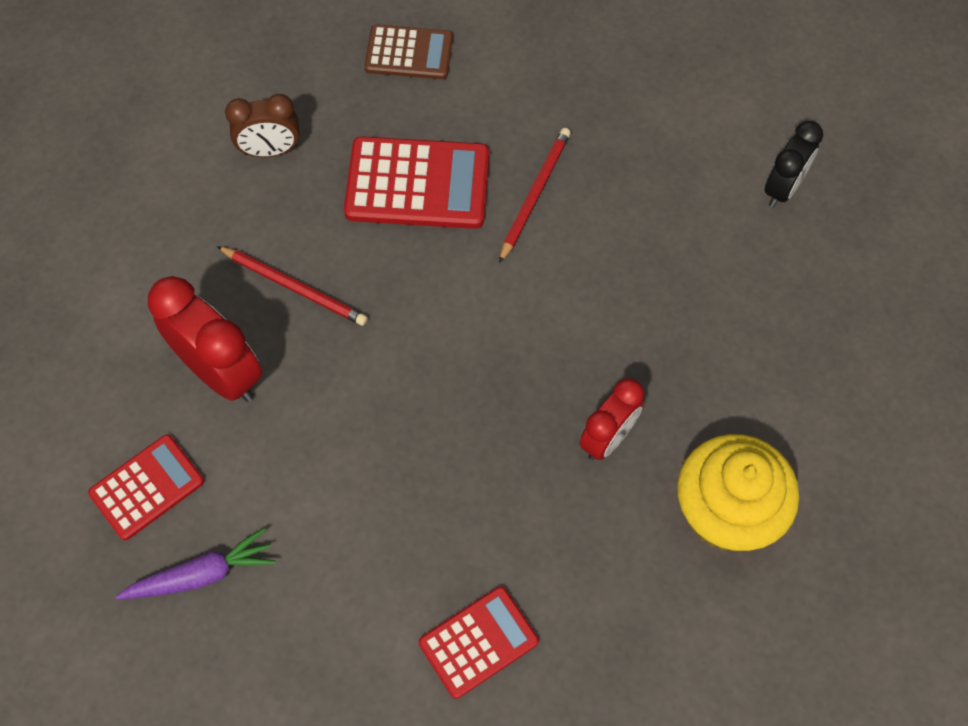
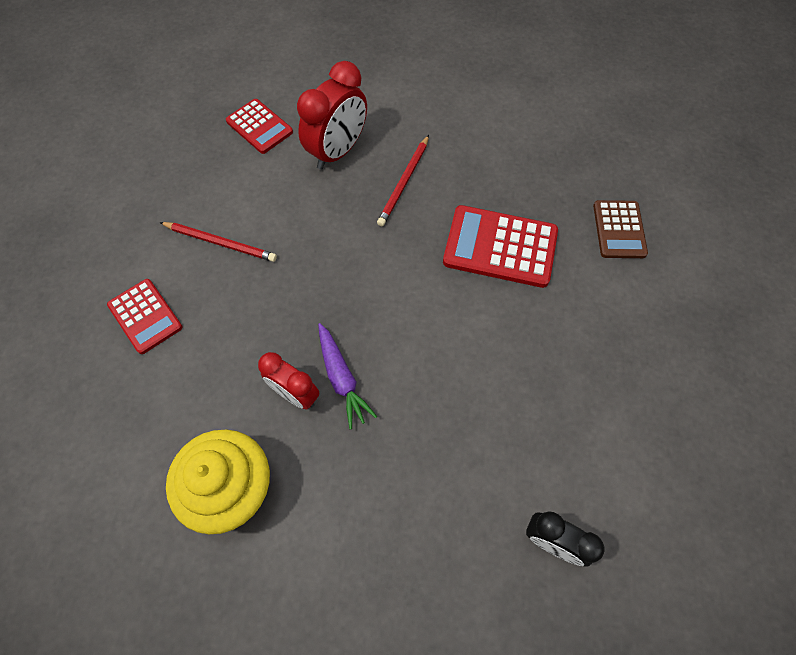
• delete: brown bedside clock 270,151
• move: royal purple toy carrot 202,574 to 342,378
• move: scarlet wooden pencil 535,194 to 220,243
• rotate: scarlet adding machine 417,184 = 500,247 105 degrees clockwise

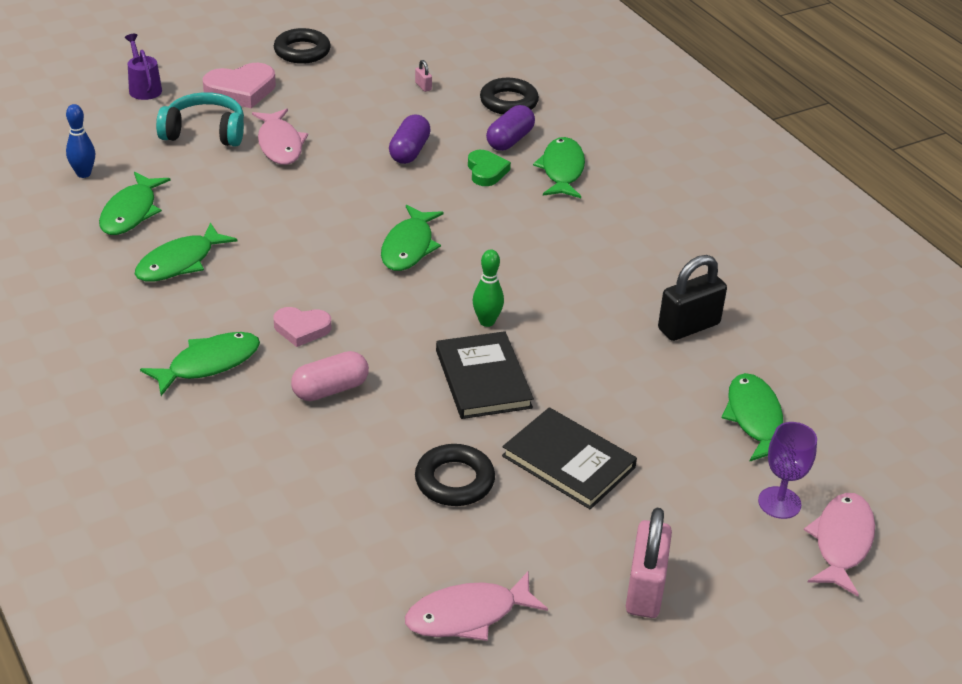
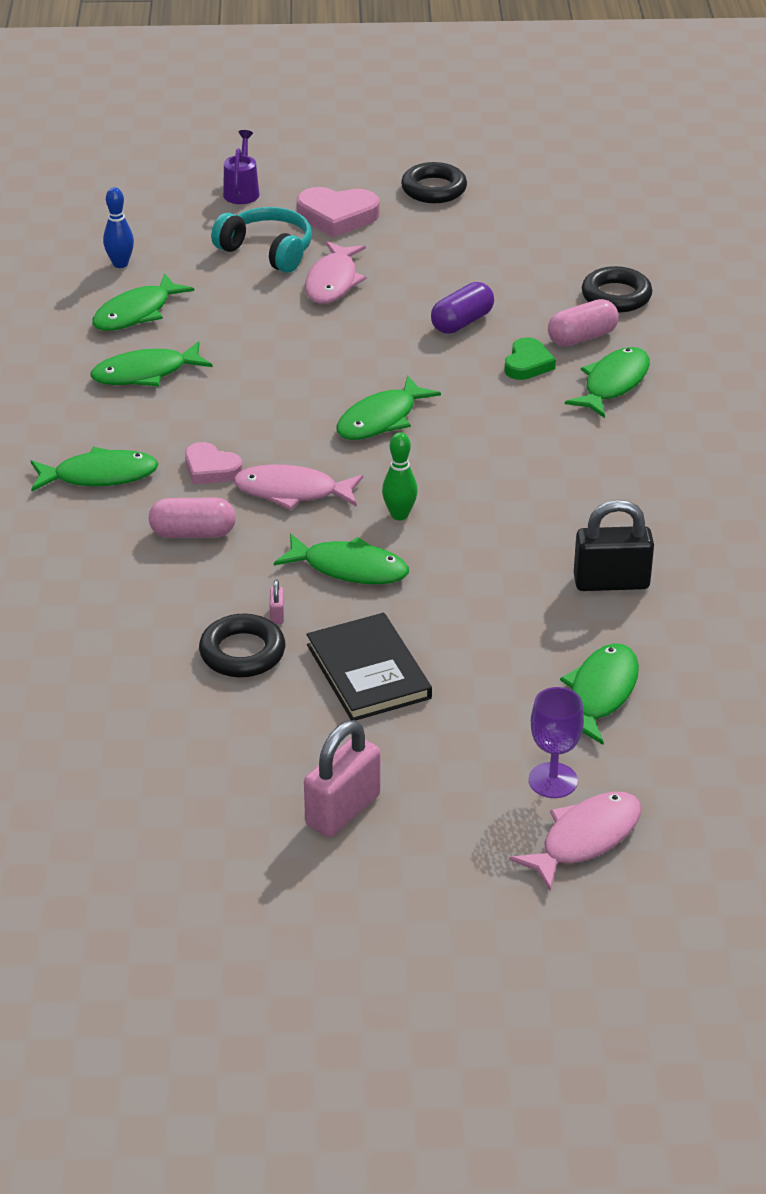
• move: rosy toy fish 468,615 to 292,492
• move: rosy small lock 423,86 to 277,615
• replace: black book 483,379 to emerald toy fish 349,568
• recolor: royal purple pill 510,140 to rosy pill 582,337

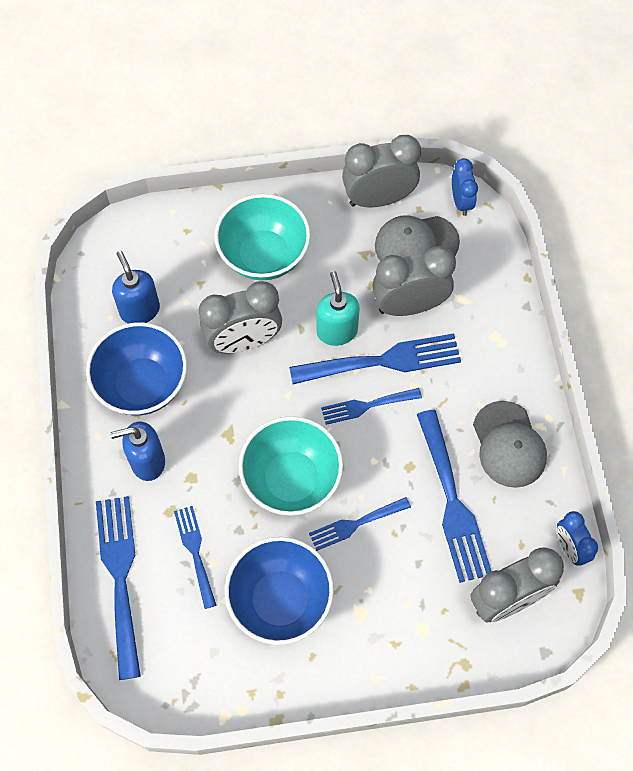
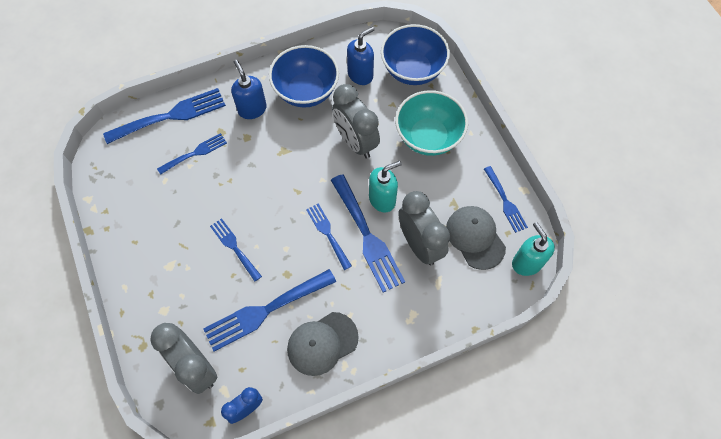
• delete: turquoise serving bowl 291,479
• move: royal blue serving bowl 280,600 to 412,70
• replace: ash-grey bedside clock 378,199 to royal blue dinner fork 505,202
• replace: royal blue bedside clock 461,202 to turquoise soap dispenser 526,263

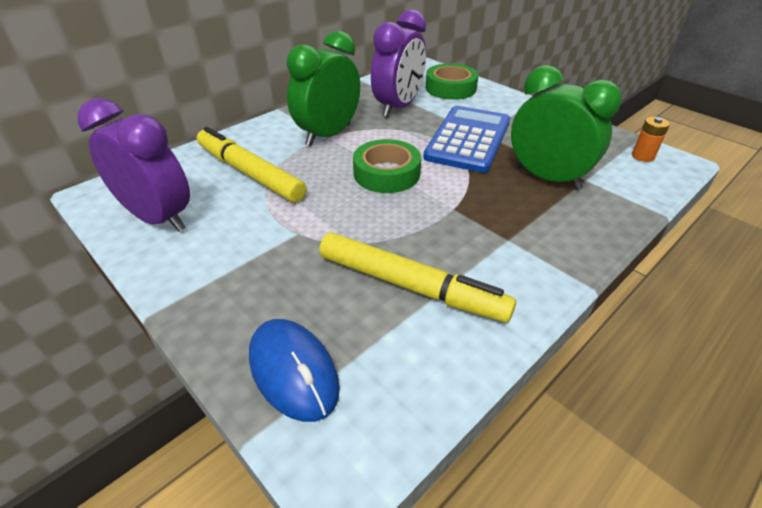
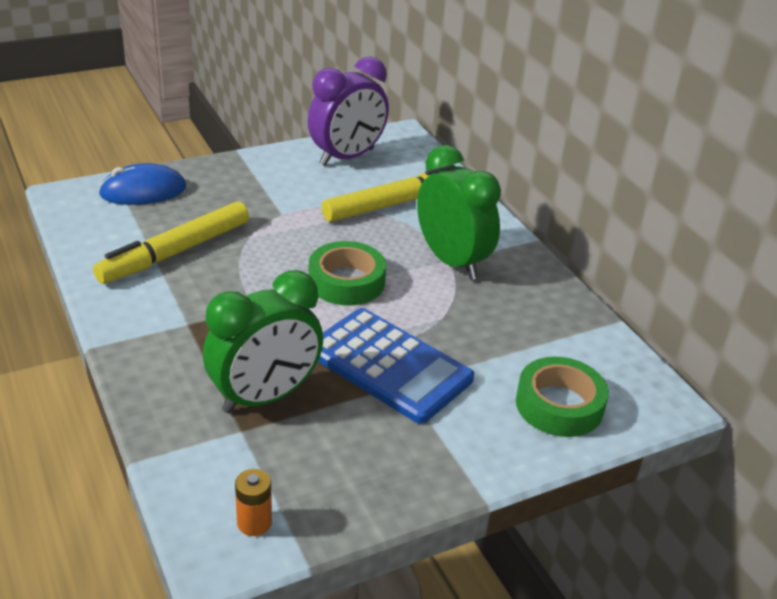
• delete: royal purple bedside clock 398,107

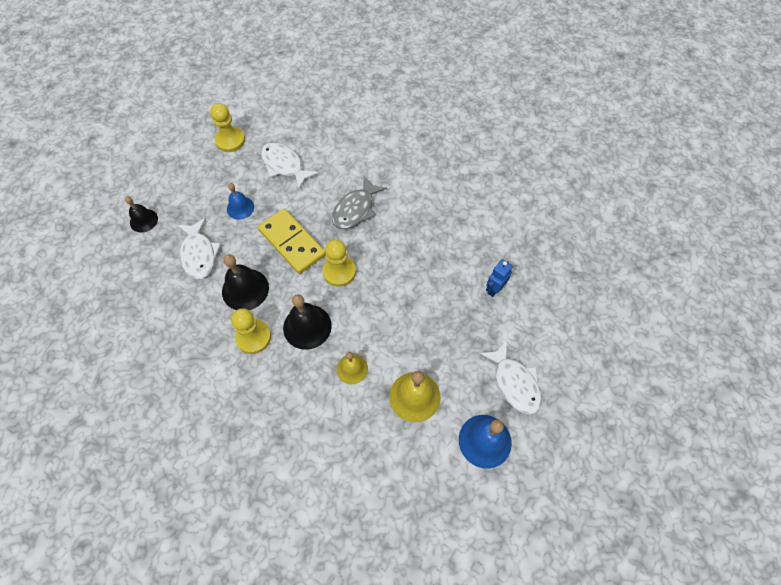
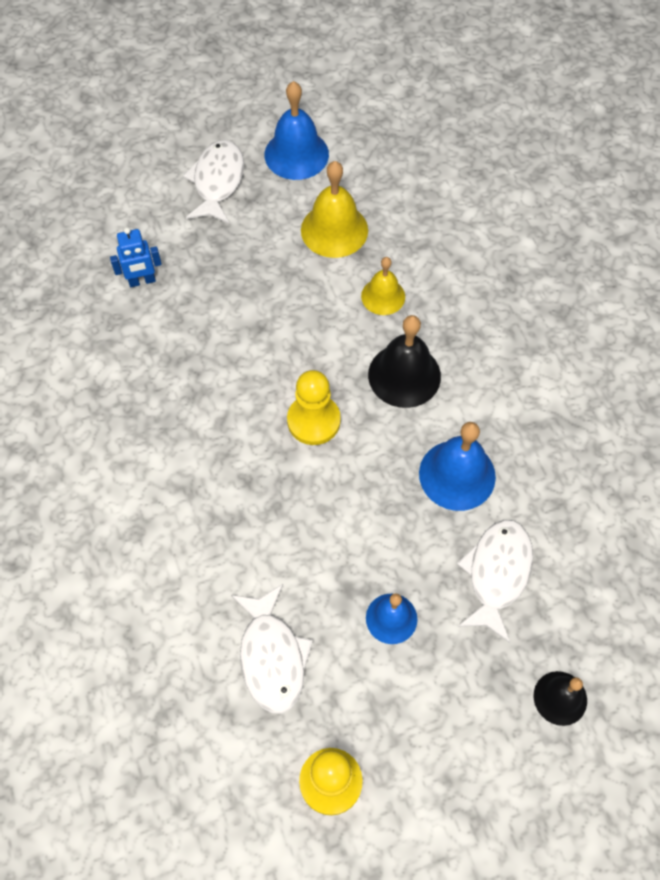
• delete: golden chess pawn 253,337
• delete: golden domino tile 292,243
• delete: ash-grey toy fish 355,209
• recolor: black hand bell 245,289 to royal blue hand bell 457,475

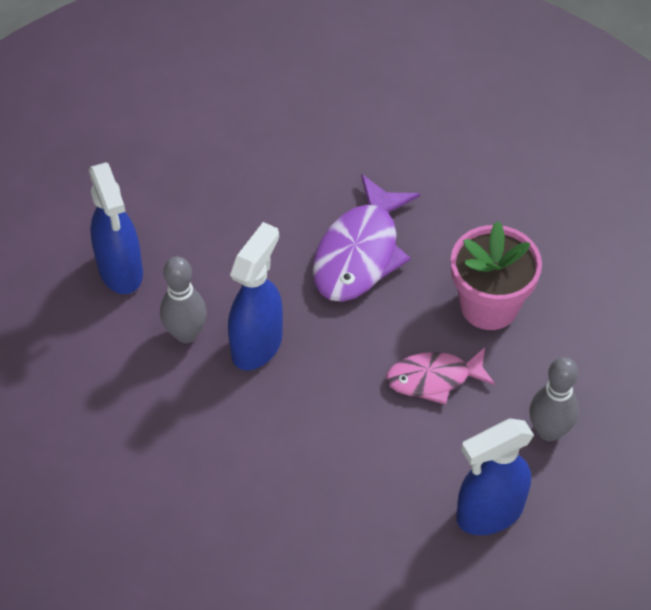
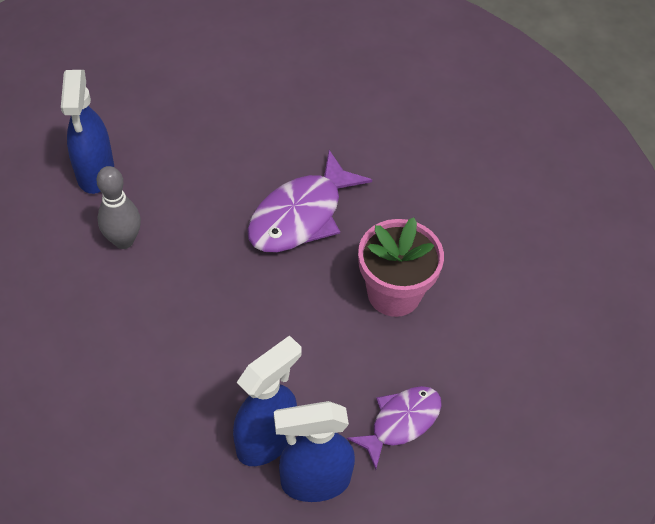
• delete: rosy toy fish 434,378
• move: royal blue spray bottle 257,344 to 267,440
• replace: ash-grey tenpin 549,431 to royal purple toy fish 401,422

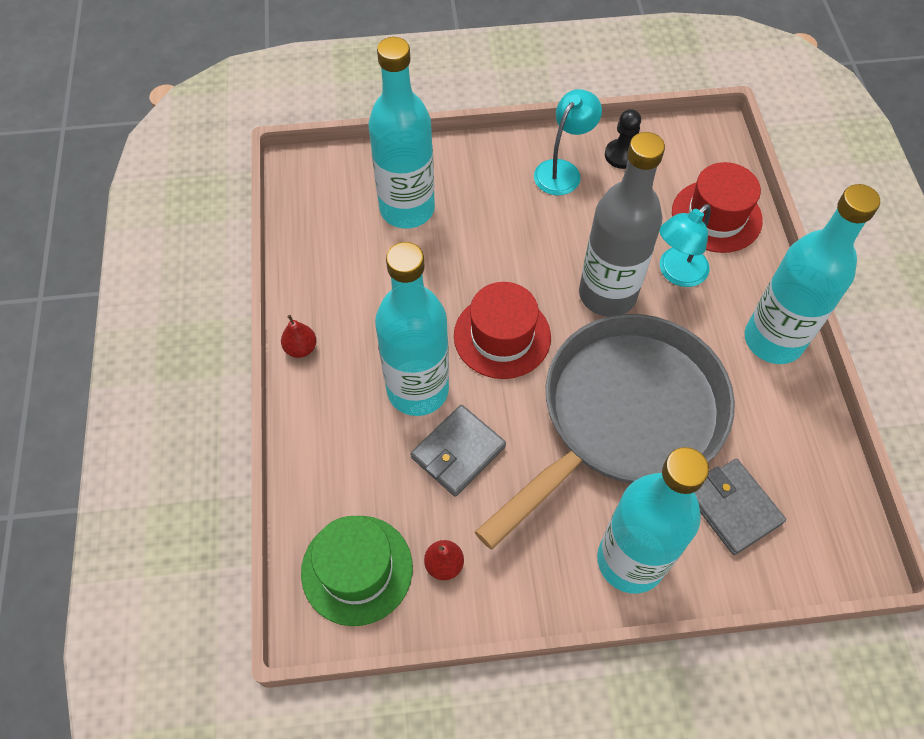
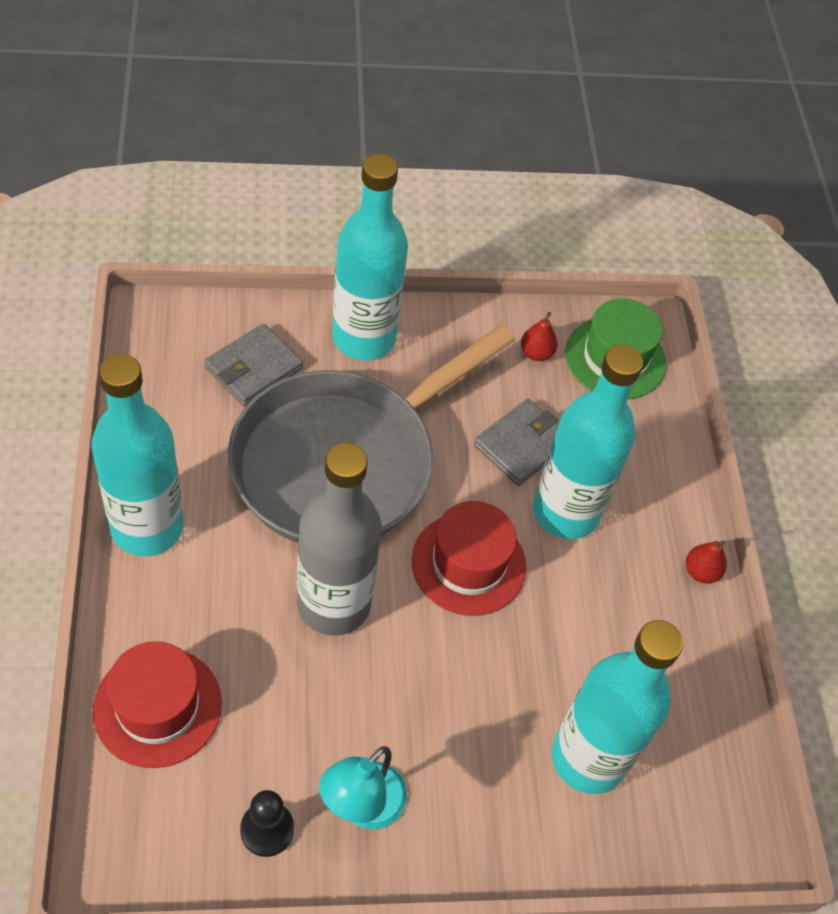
• delete: turquoise desk lamp 676,273
• rotate: ash-grey card wallet 733,508 = 253,368 75 degrees clockwise

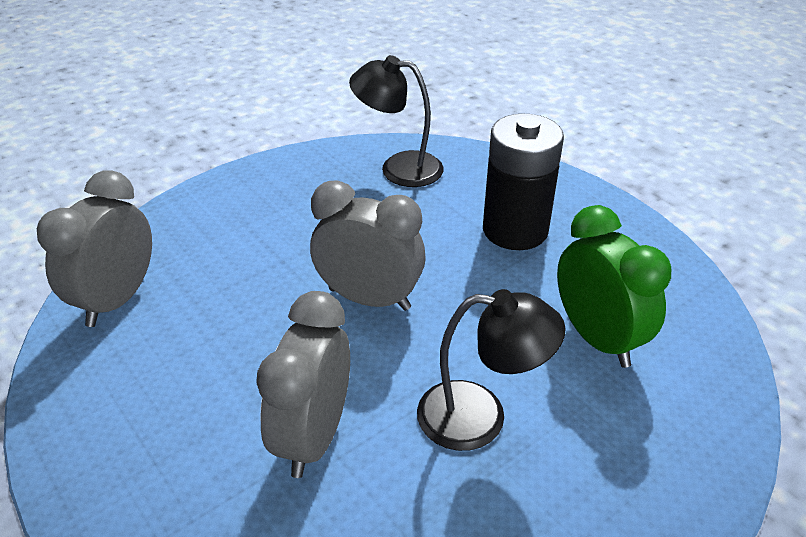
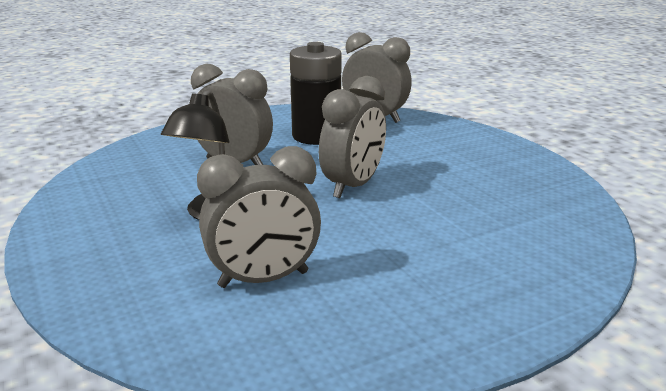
• delete: black desk lamp 398,168
• move: black AA battery 515,230 to 316,136
• recolor: emerald bedside clock 597,338 to ash-grey bedside clock 263,279

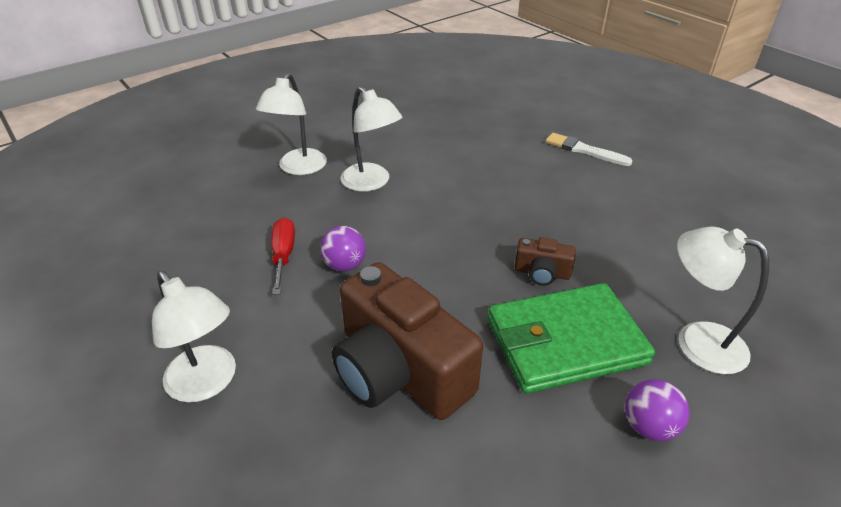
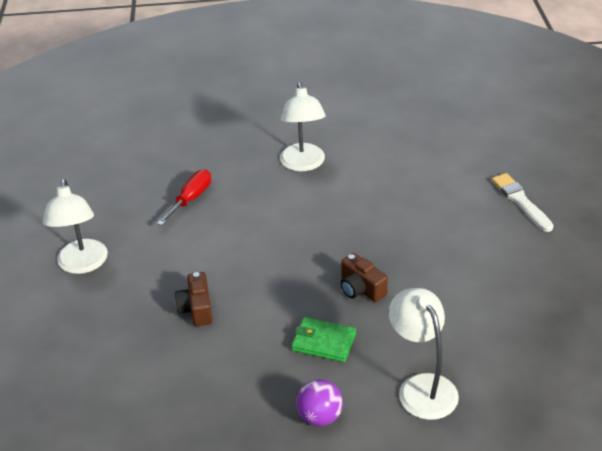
• delete: pure white desk lamp 298,168
• delete: royal purple play ball 345,265
• resize: brown compact camera 399,371 = 196,309 x0.44
• resize: emerald card wallet 565,342 = 323,342 x0.50

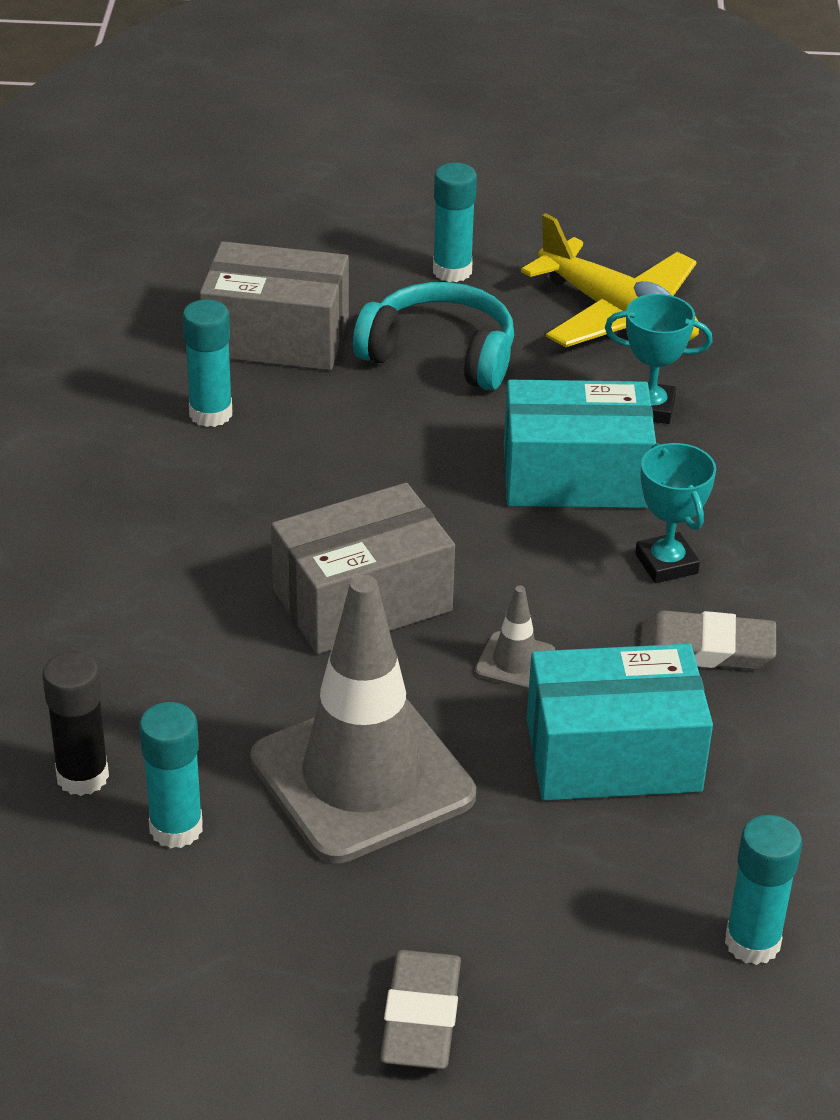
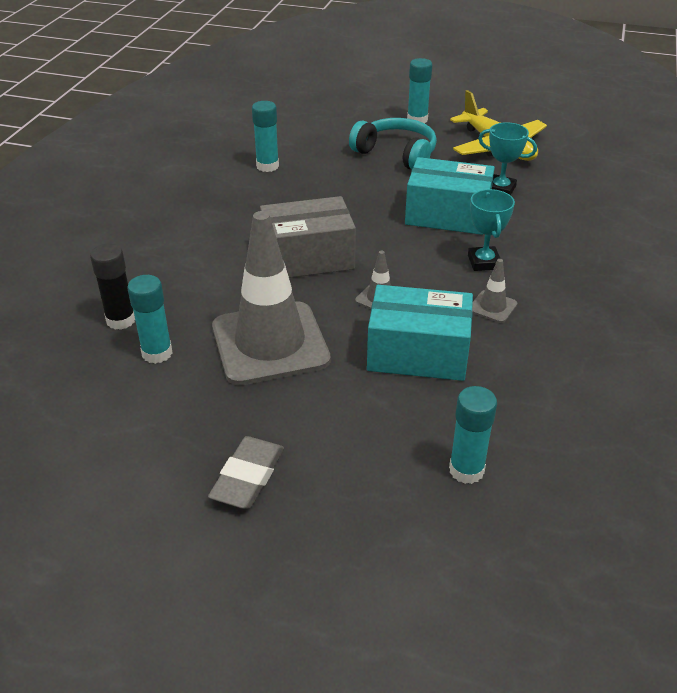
• delete: ash-grey package 276,337
• replace: ash-grey eraser 706,648 to ash-grey road cone 492,307

